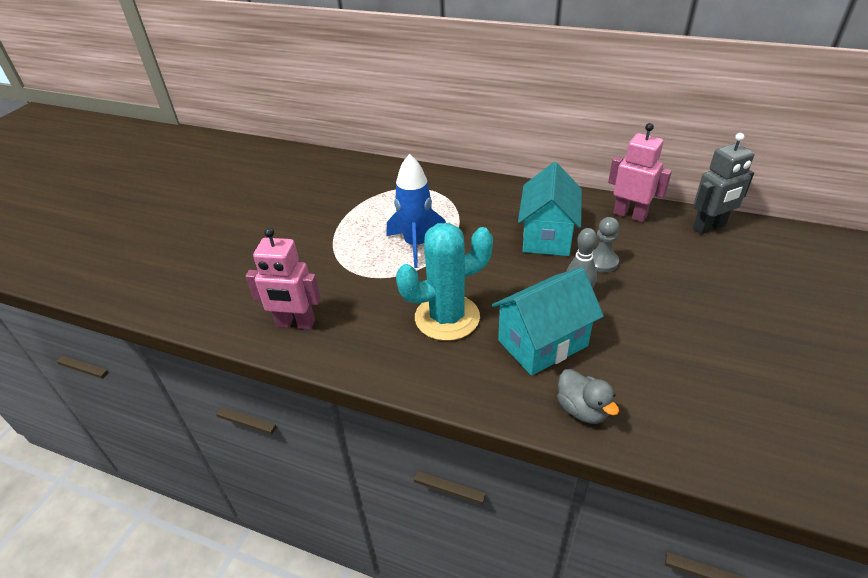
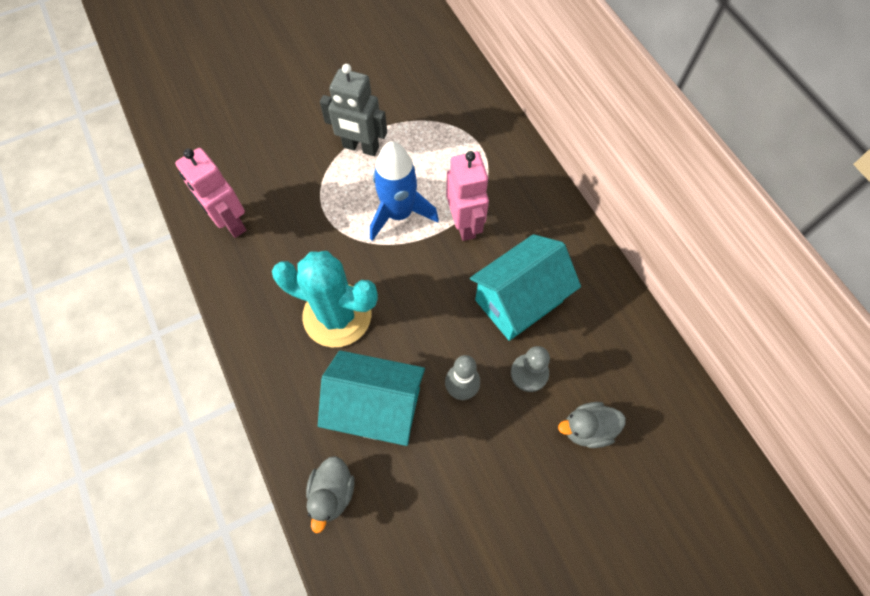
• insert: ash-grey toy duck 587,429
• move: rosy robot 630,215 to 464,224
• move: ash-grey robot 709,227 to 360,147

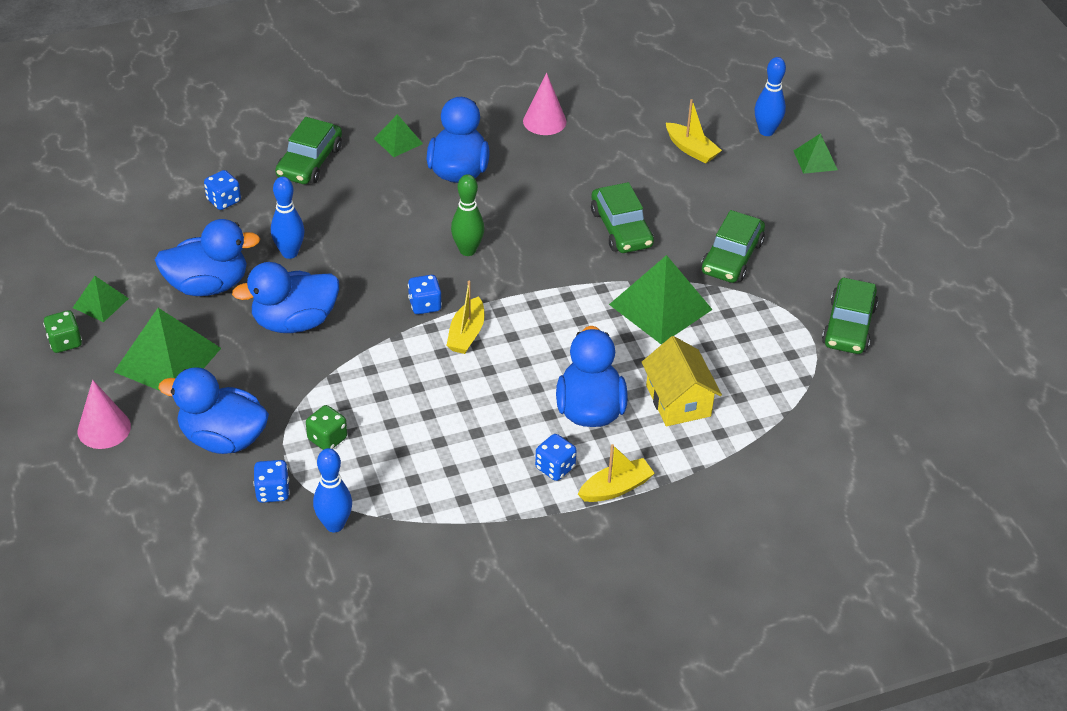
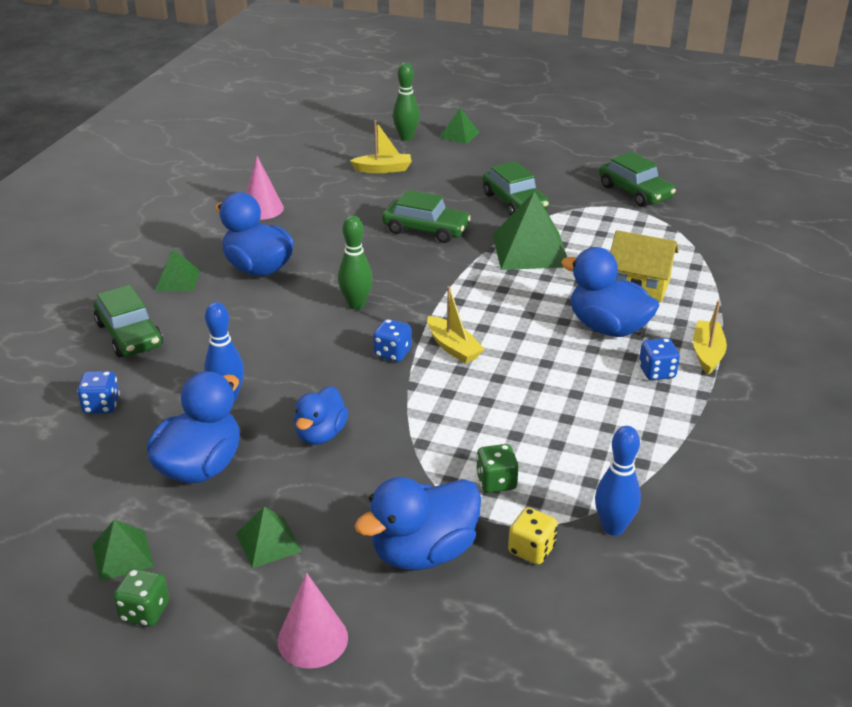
• recolor: royal blue dice 273,492 to golden dice 531,550
• recolor: royal blue tenpin 766,131 to emerald tenpin 406,138
• resize: emerald pyramid shape 167,360 = 268,542 x0.53
• resize: royal blue toy duck 294,322 = 320,434 x0.65

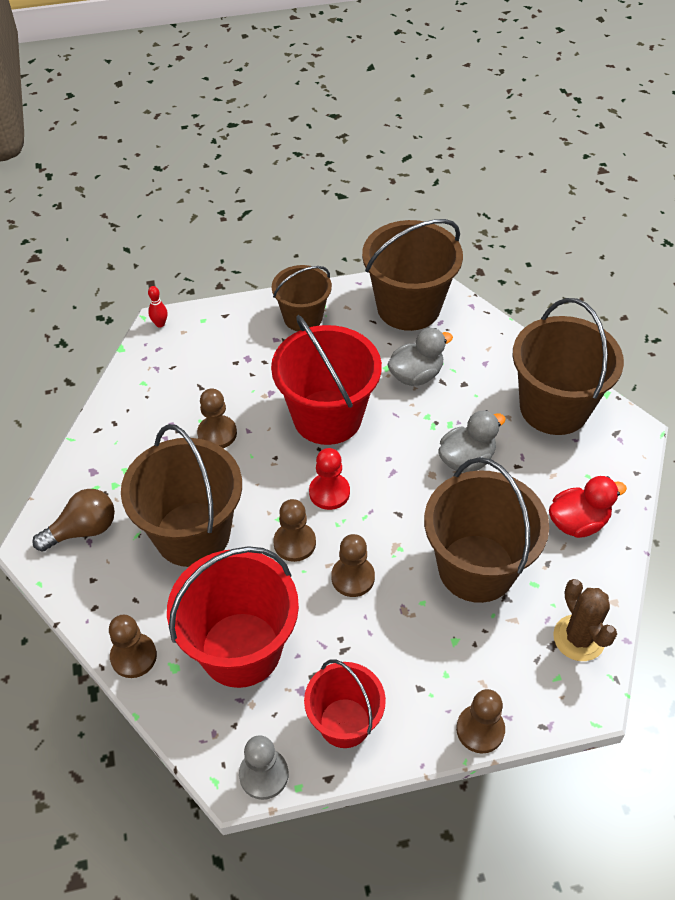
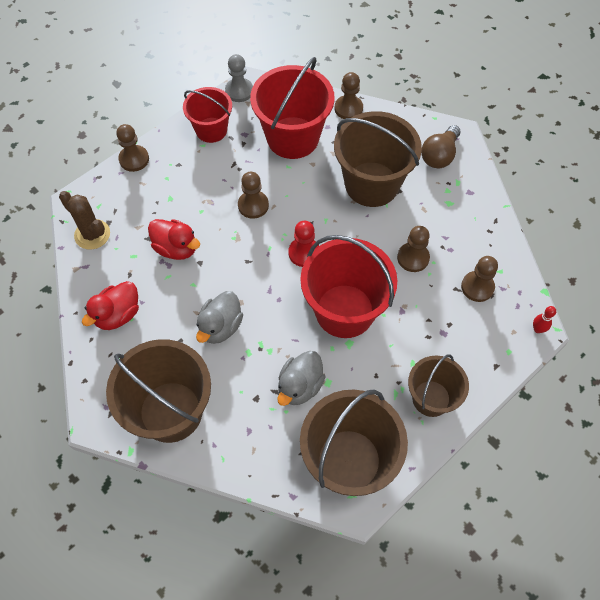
• move: brown chess pawn 294,543 to 477,287
• replace: brown bucket 476,568 to scarlet toy duck 176,248

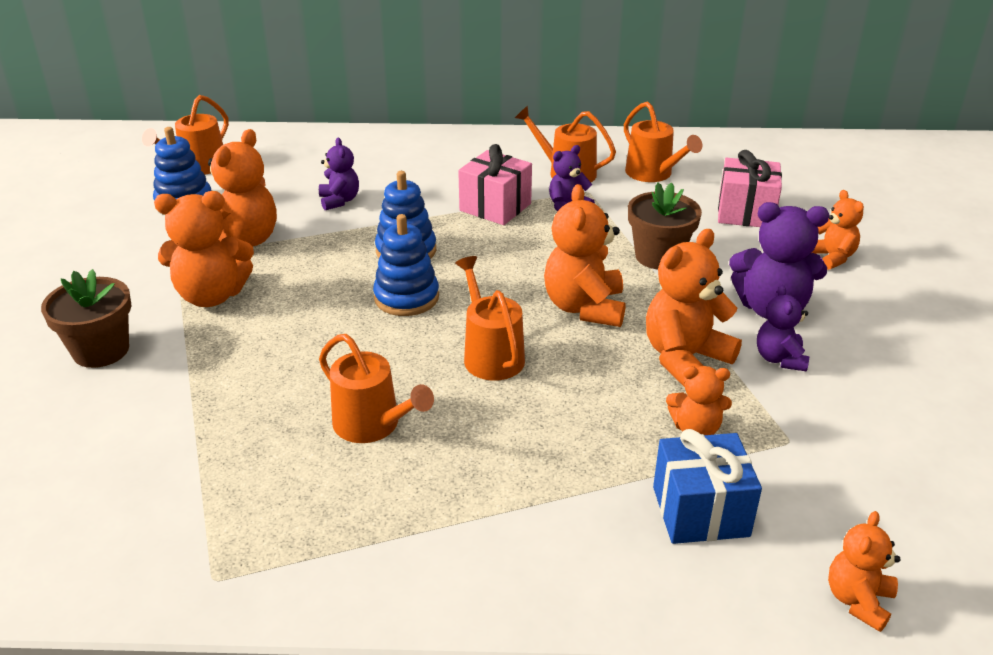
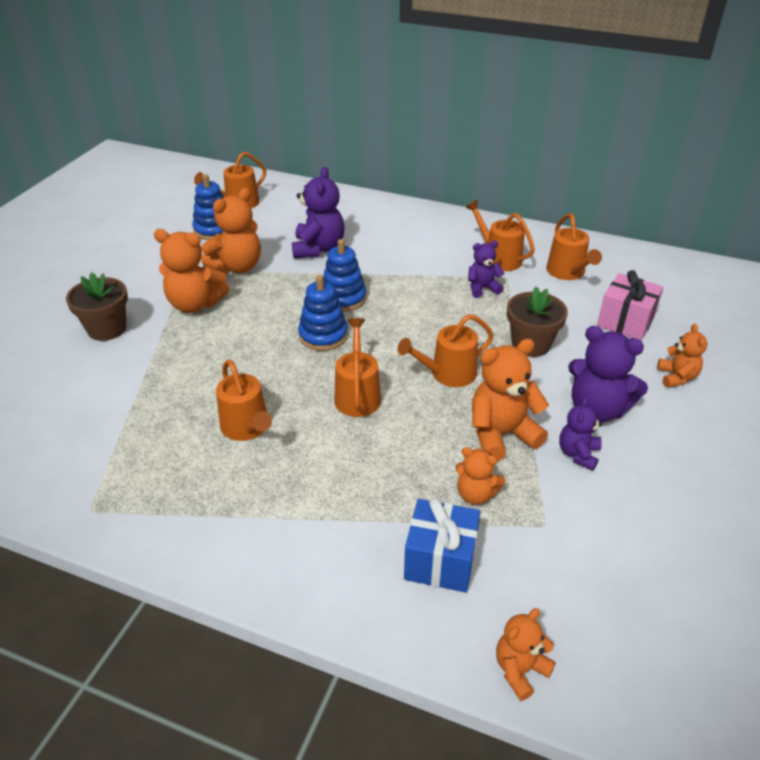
• delete: rosy wrapped gift 495,207
• replace: orange stuffed bear 584,307 to orange sprinkling can 448,374
• resize: royal purple stuffed bear 339,201 = 318,249 x1.70

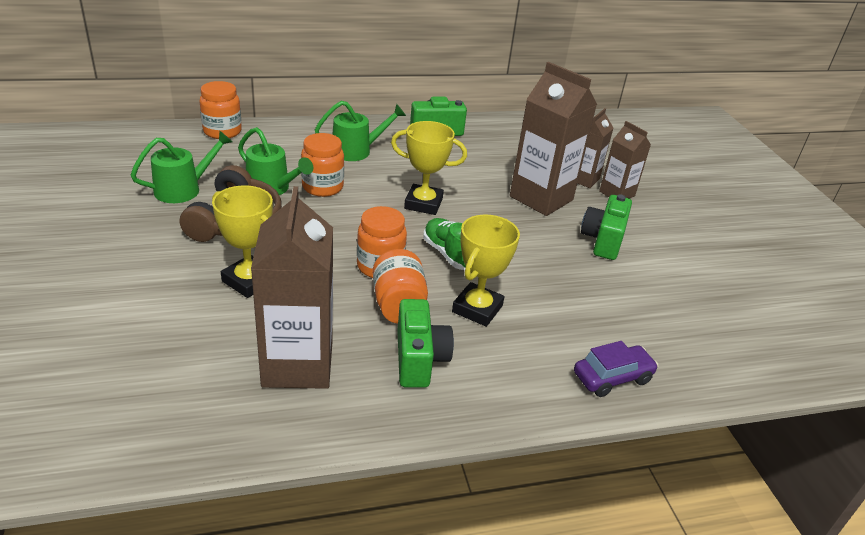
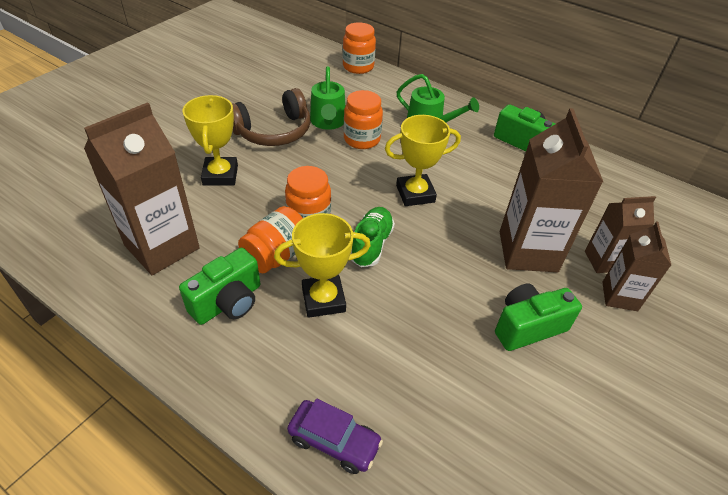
• delete: emerald sprinkling can 184,189
• rotate: golden trophy 423,203 = 415,194 75 degrees counterclockwise

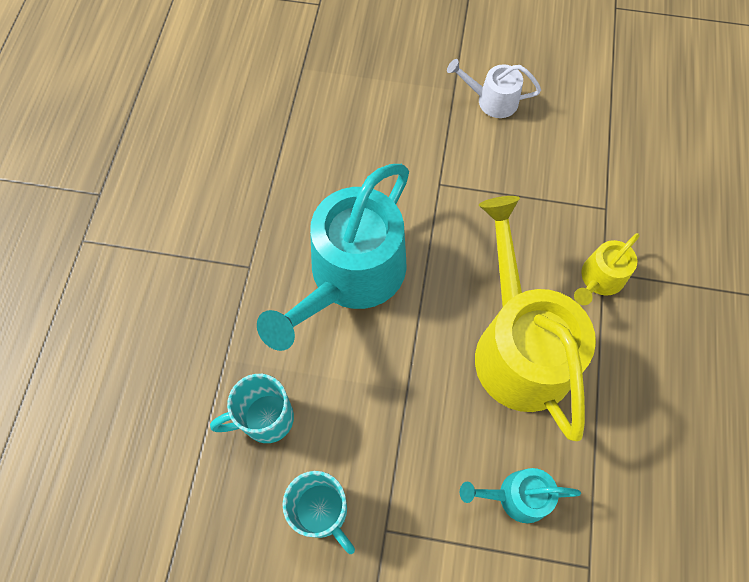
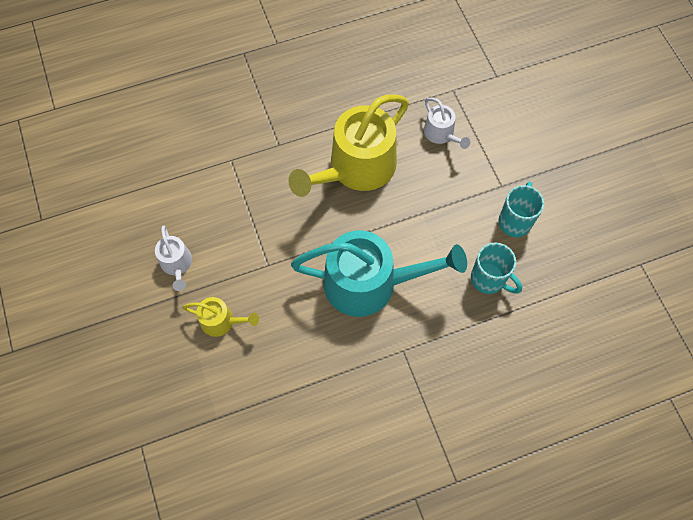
• move: golden sprinkling can 599,279 to 221,321
• recolor: turquoise sprinkling can 517,496 to pure white sprinkling can 441,134

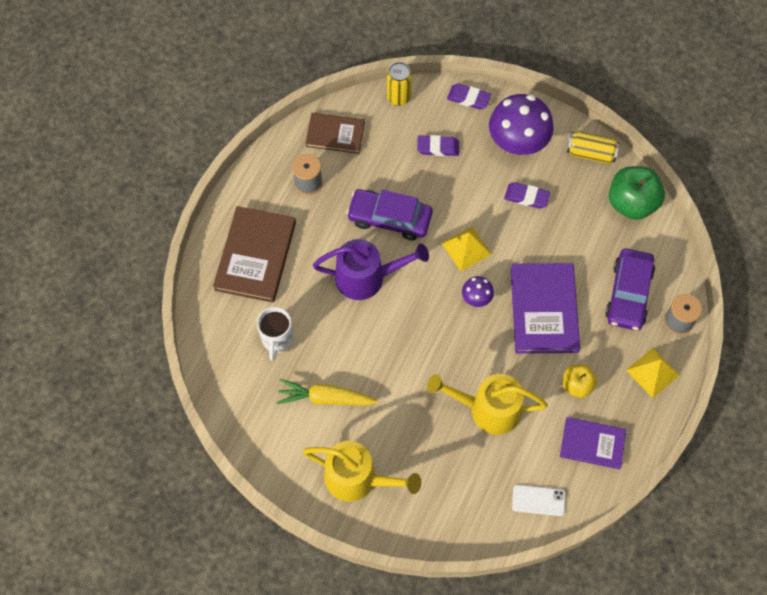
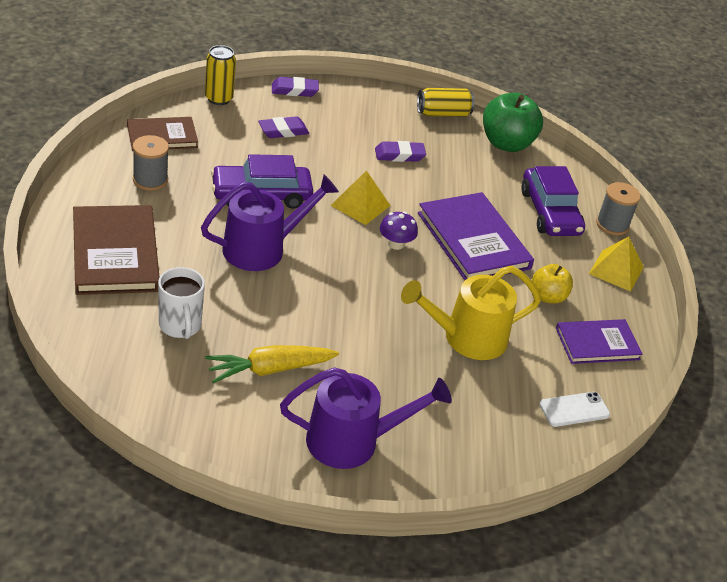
• delete: royal purple fungus 518,142
• recolor: golden sprinkling can 358,479 to royal purple sprinkling can 353,441

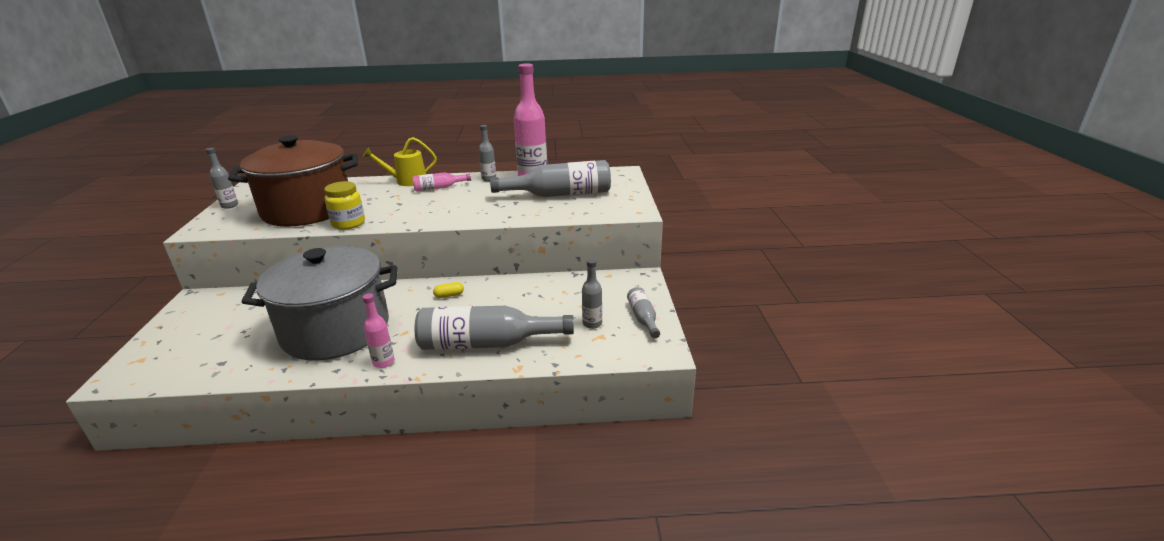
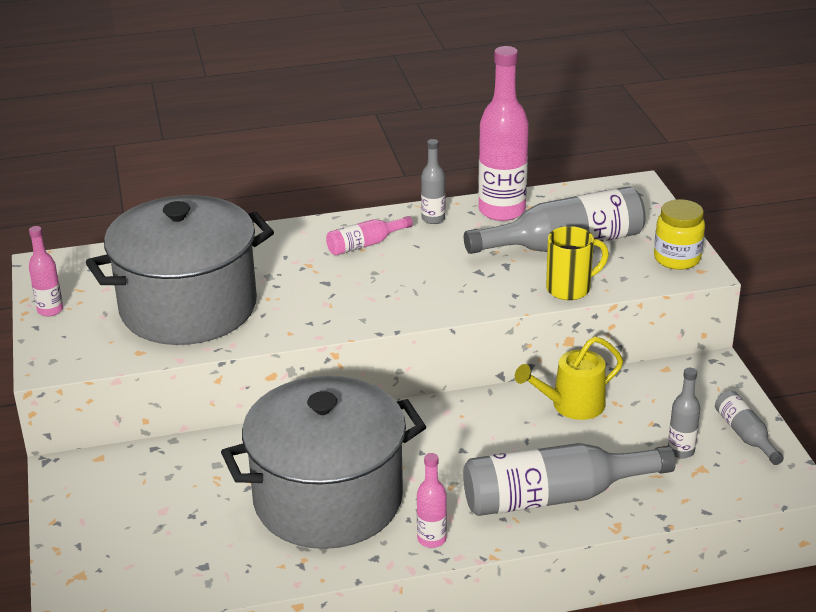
• delete: golden pill 449,295
• insert: golden coffee mug 570,289
• move: golden jar 348,223 to 677,259
• move: golden sprinkling can 407,181 to 571,405
• recolor: ash-grey bottle 229,205 to rosy bottle 50,310
• recolor: brown pot 307,209 to ash-grey pot 188,307

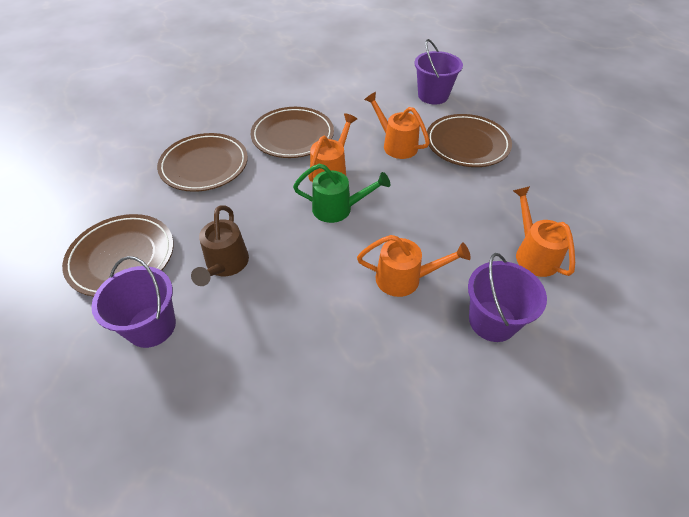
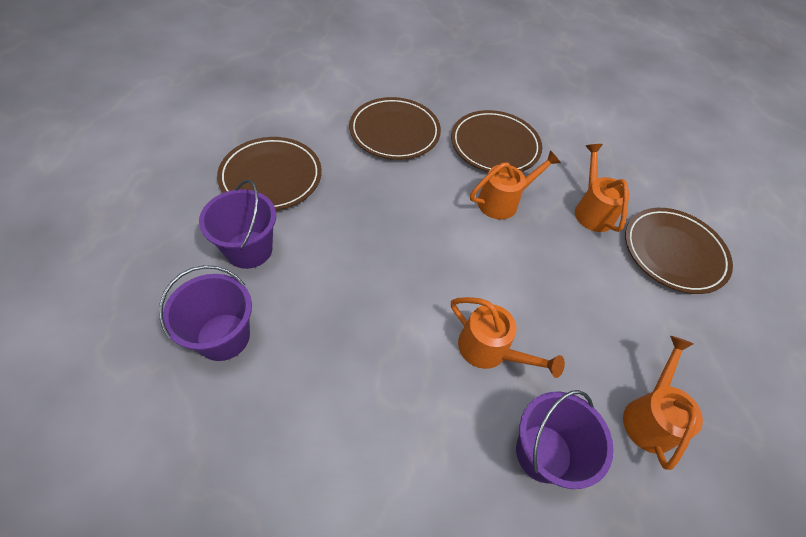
• delete: brown sprinkling can 225,265
• delete: emerald sprinkling can 338,209
• move: royal purple bucket 433,95 to 223,337

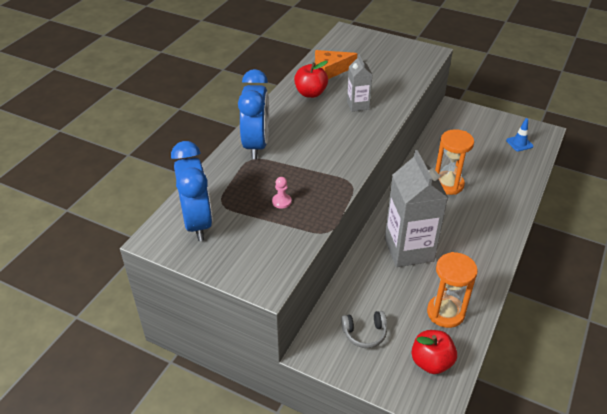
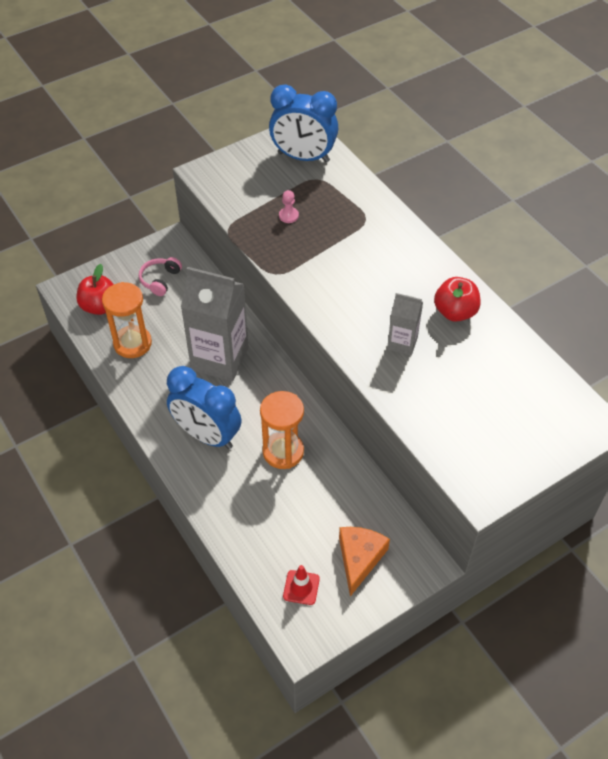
• move: royal blue bedside clock 256,145 to 207,435
• move: orange piece of cheese 330,70 to 359,559
• recolor: ash-grey headset 364,333 to rosy headset 160,280
• recolor: royal blue road cone 519,143 to scarlet road cone 301,587

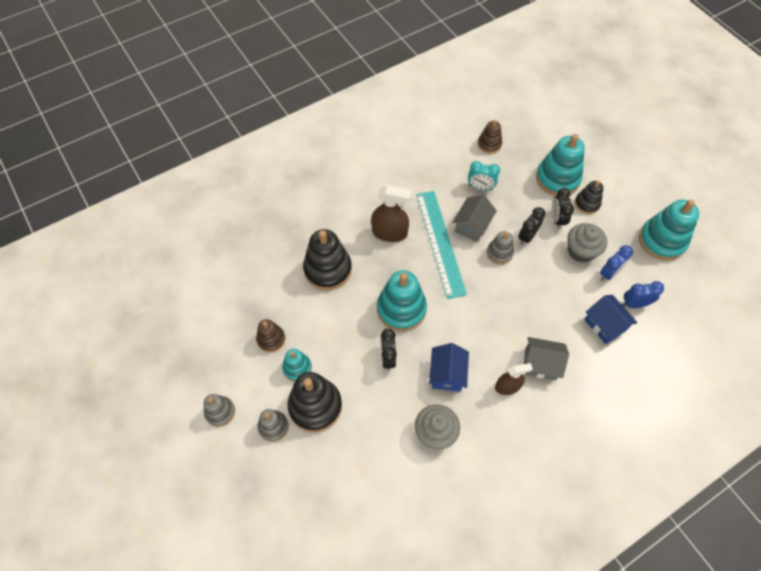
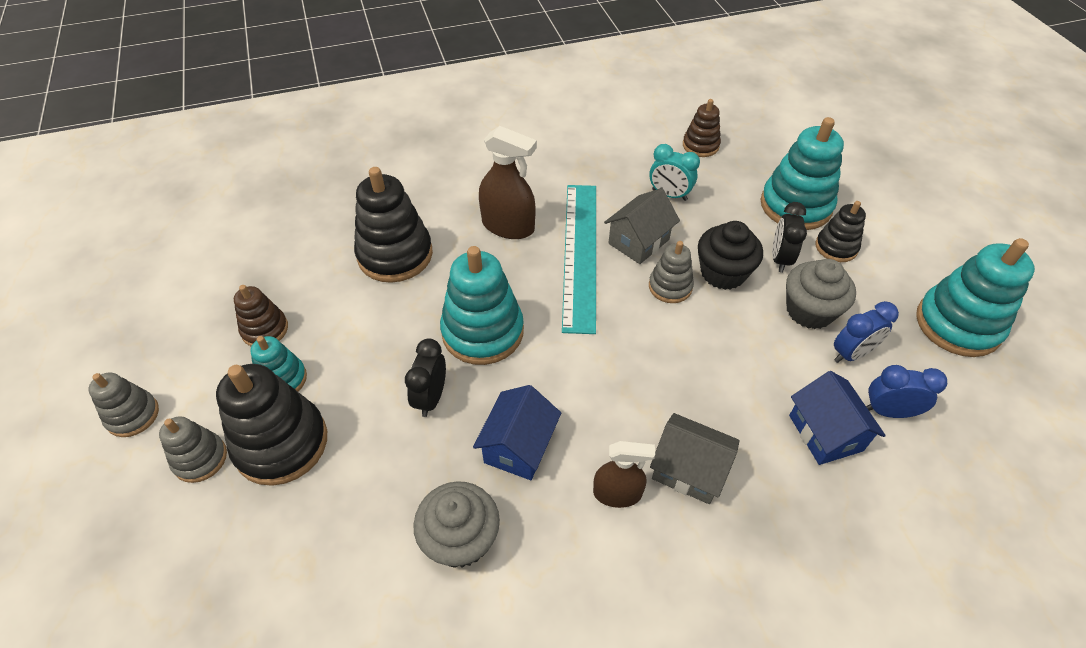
• replace: black bedside clock 527,236 to black fairy cake 723,273

